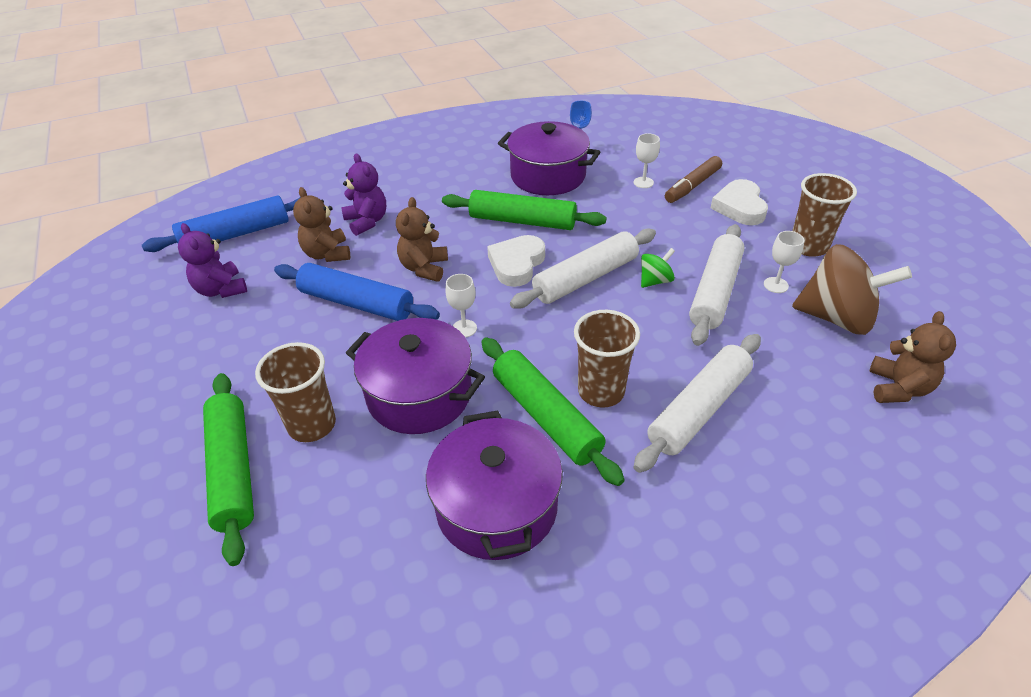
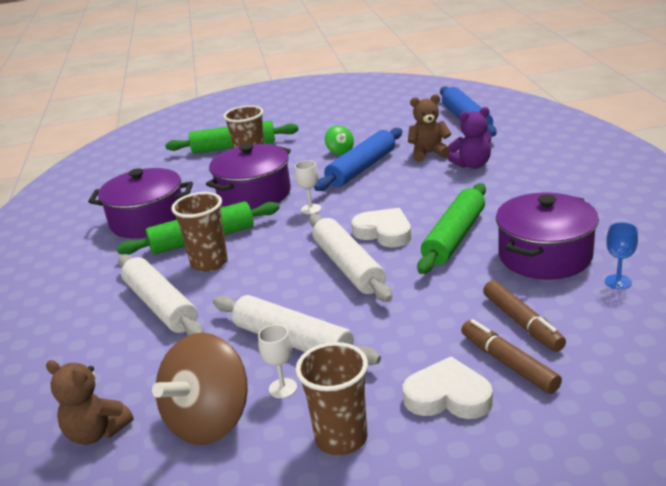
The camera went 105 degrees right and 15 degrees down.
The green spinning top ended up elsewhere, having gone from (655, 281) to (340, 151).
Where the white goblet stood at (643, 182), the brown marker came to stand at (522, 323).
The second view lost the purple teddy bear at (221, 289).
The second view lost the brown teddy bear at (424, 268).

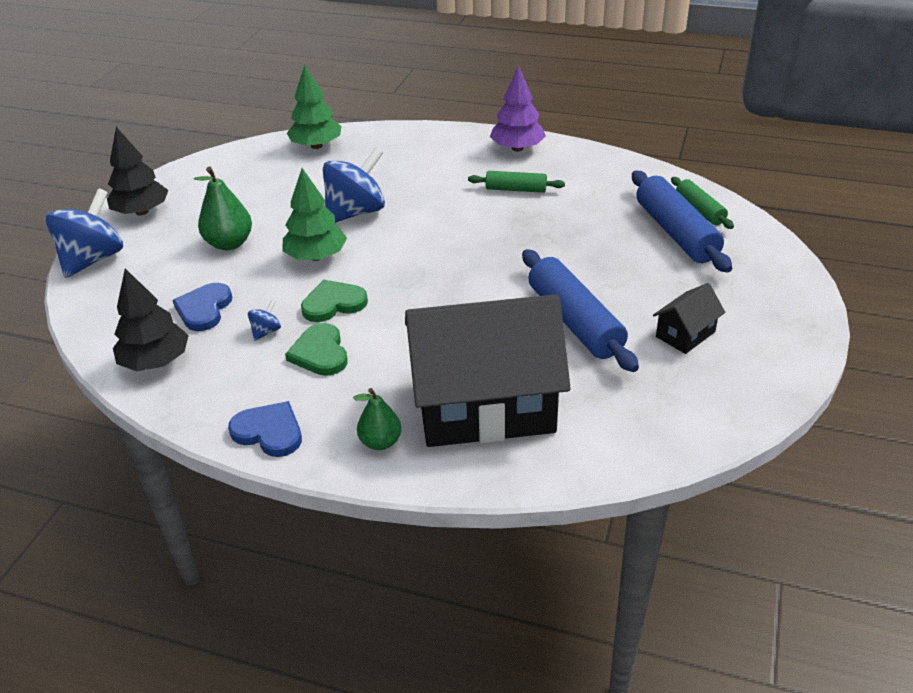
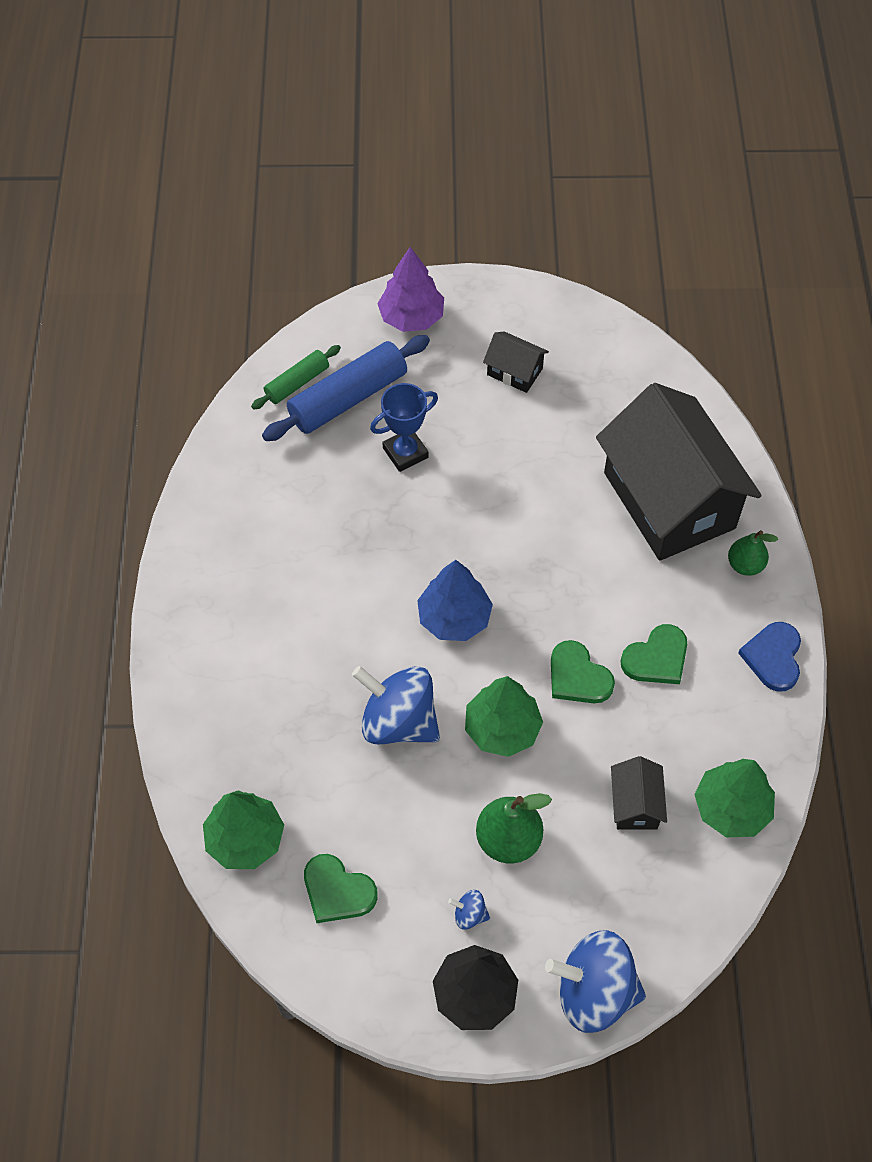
The camera went 110 degrees left and 20 degrees up.
The second view gained the green heart at (337, 891).
The second view gained the blue trophy at (405, 453).
The purple tree ended up elsewhere, having gone from (517, 148) to (411, 317).
The second view gained the blue tree at (454, 618).
The blue spinning top ended up elsewhere, having gone from (266, 331) to (469, 914).
Where the blue heart stood at (204, 309), the black house came to stand at (635, 804).
What was the black tree at (155, 361) turned into the green tree at (731, 808).
The second view lost the green rolling pin at (516, 189).
The second view lost the blue rolling pin at (574, 321).

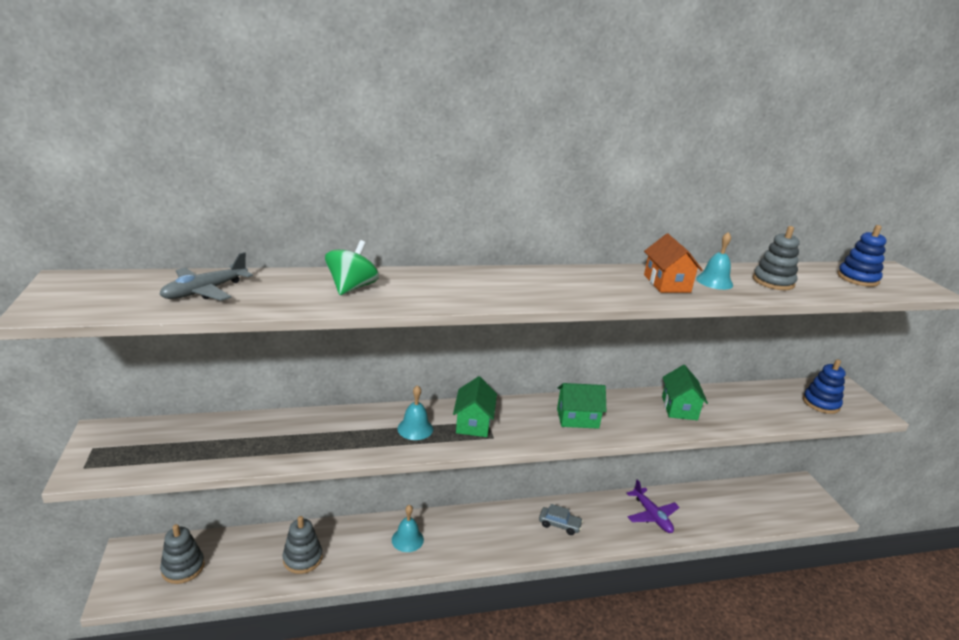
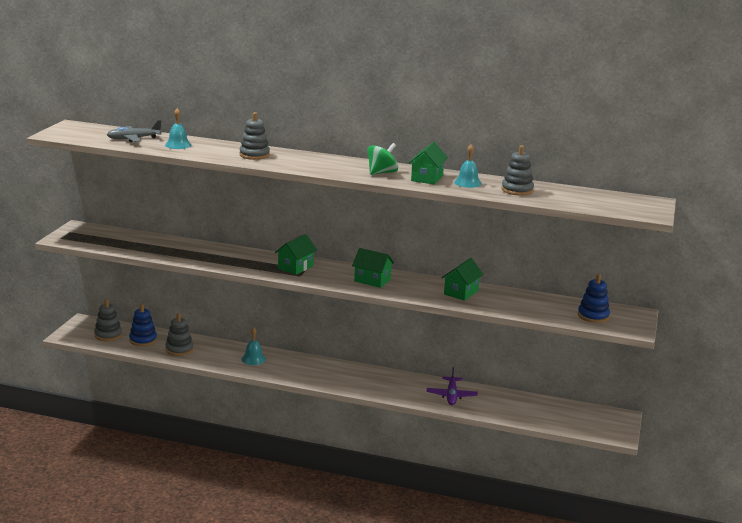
The camera went 30 degrees right and 5 degrees down.
The blue stacking toy ended up elsewhere, having gone from (857, 278) to (143, 340).
The turquoise bell ended up elsewhere, having gone from (415, 428) to (178, 145).
The second view gained the grey stacking toy at (254, 155).
The green spinning top ended up elsewhere, having gone from (351, 287) to (381, 173).
What was the orange house at (667, 283) turned into the green house at (427, 178).
The second view lost the grey car at (559, 524).

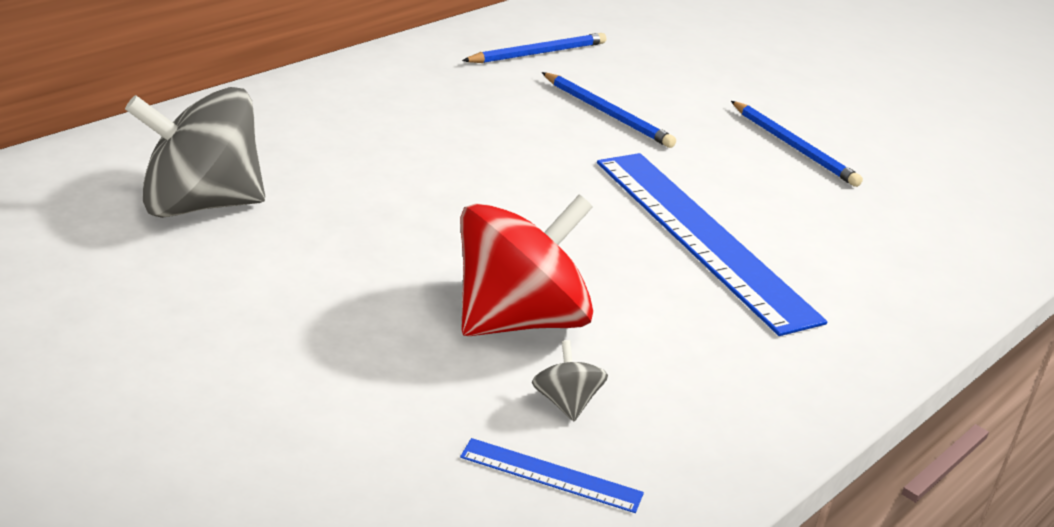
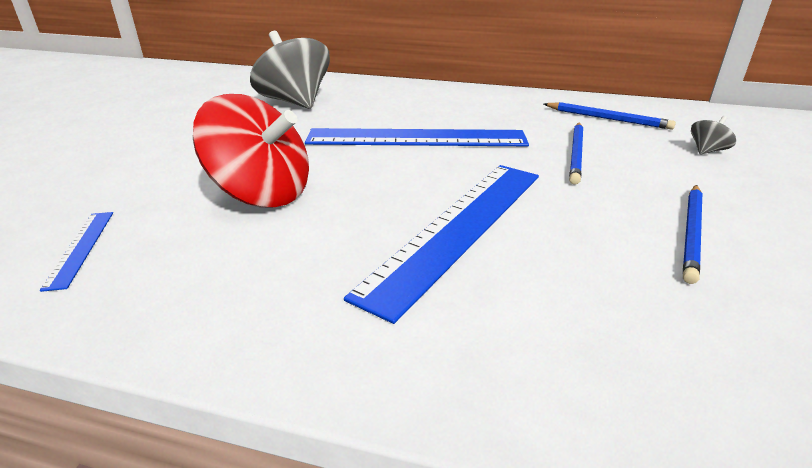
The camera went 65 degrees right and 0 degrees up.
The second view gained the blue ruler at (416, 138).
The grey spinning top ended up elsewhere, having gone from (566, 403) to (707, 151).

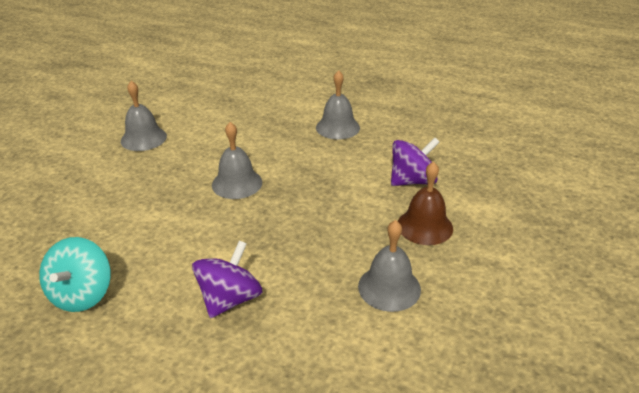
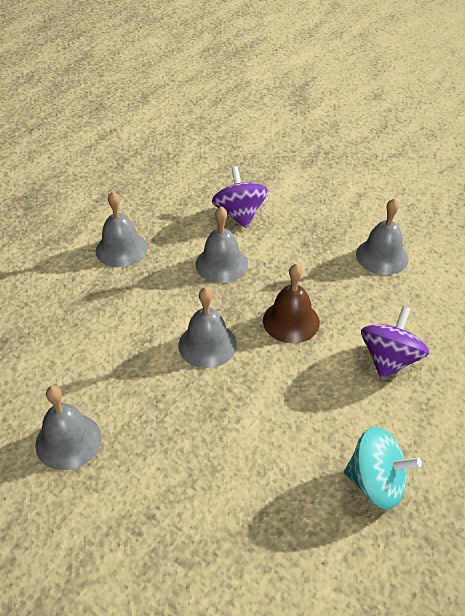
The camera went 80 degrees left and 10 degrees up.
The second view gained the grey bell at (221, 264).
The brown bell ended up elsewhere, having gone from (425, 226) to (291, 321).
The purple spinning top at (230, 299) ended up facing another way, 75 degrees clockwise from before.

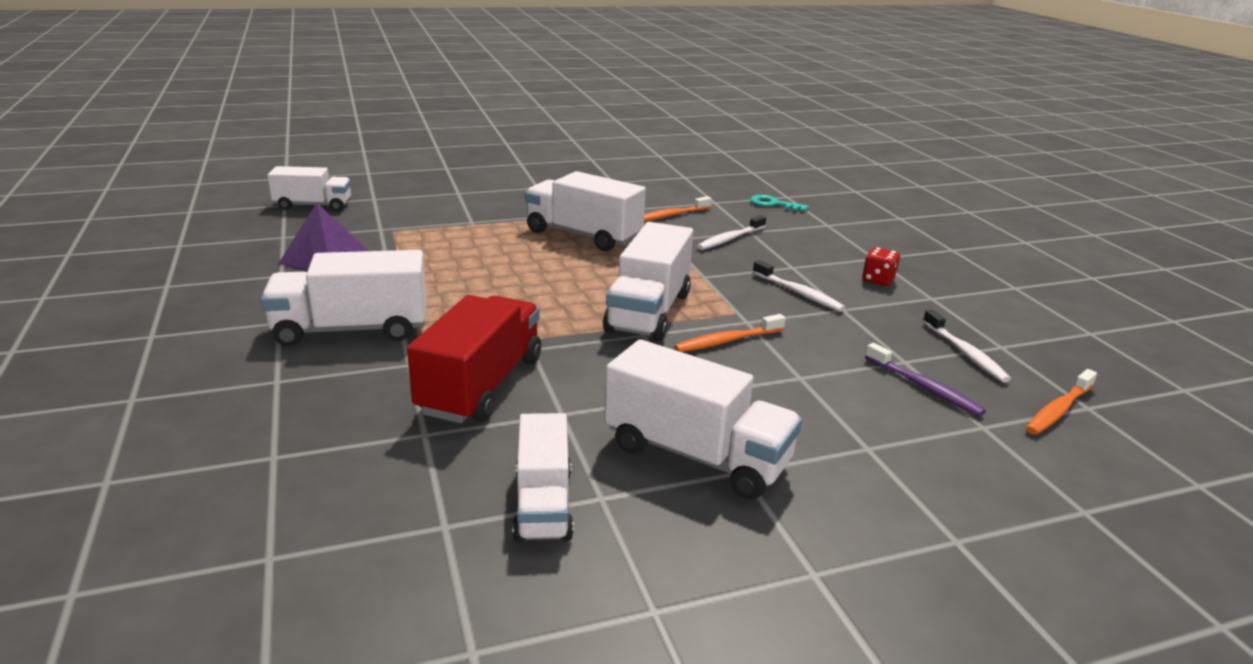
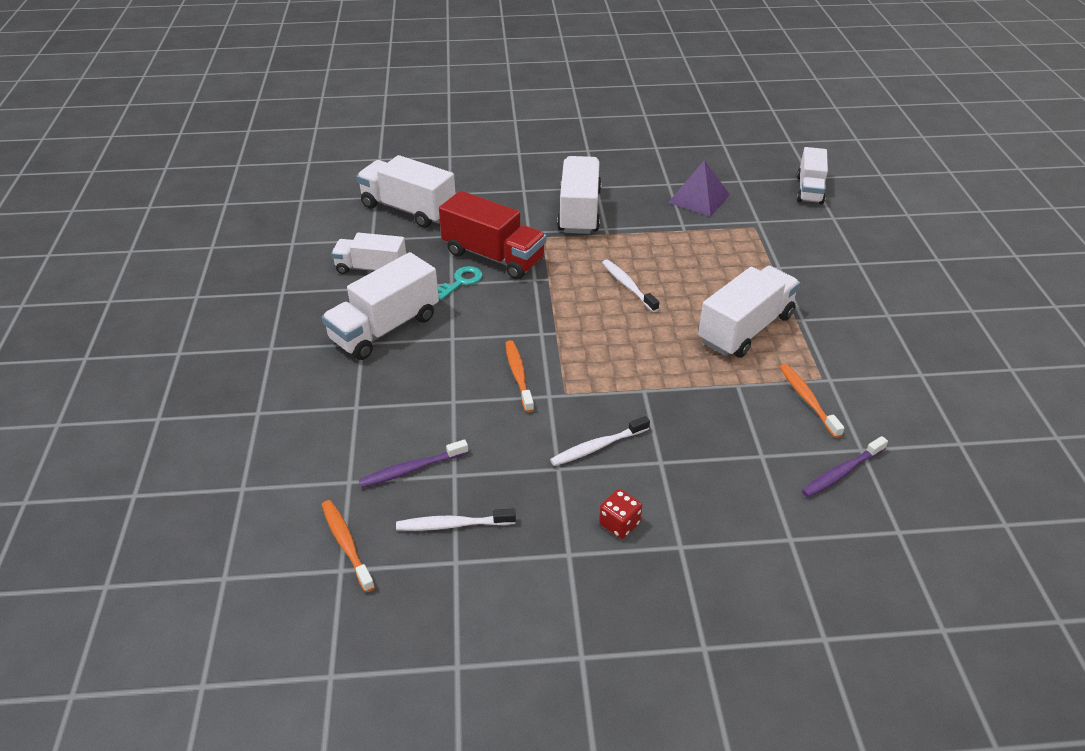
The camera went 105 degrees right and 15 degrees up.
The white truck ended up elsewhere, having gone from (648, 312) to (408, 209).
The turquoise key ended up elsewhere, having gone from (773, 204) to (461, 282).
The white toothbrush ended up elsewhere, having gone from (730, 239) to (628, 286).
The second view gained the purple toothbrush at (842, 472).

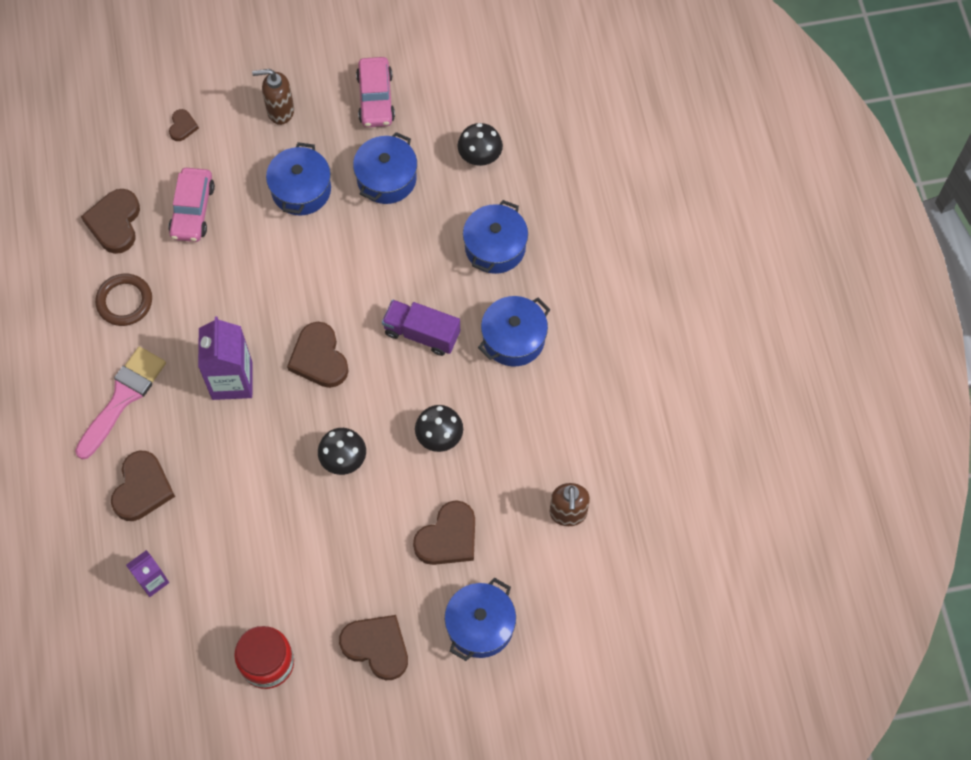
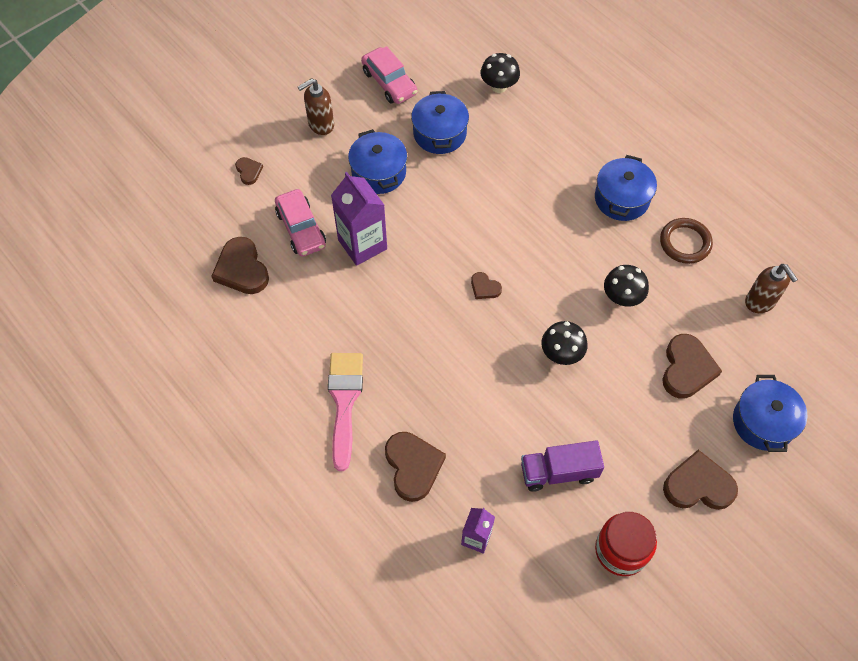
The camera went 30 degrees left and 5 degrees down.
The purple carton ended up elsewhere, having gone from (232, 380) to (362, 244).
The size of the brown heart at (319, 358) changed by a factor of 0.52.
The purple truck ended up elsewhere, having gone from (422, 333) to (558, 472).
The brown ring ended up elsewhere, having gone from (124, 301) to (685, 243).
The second view lost the blue pot at (495, 247).

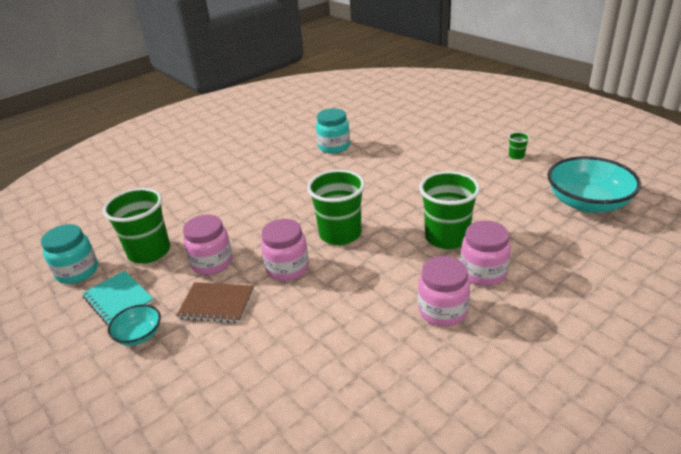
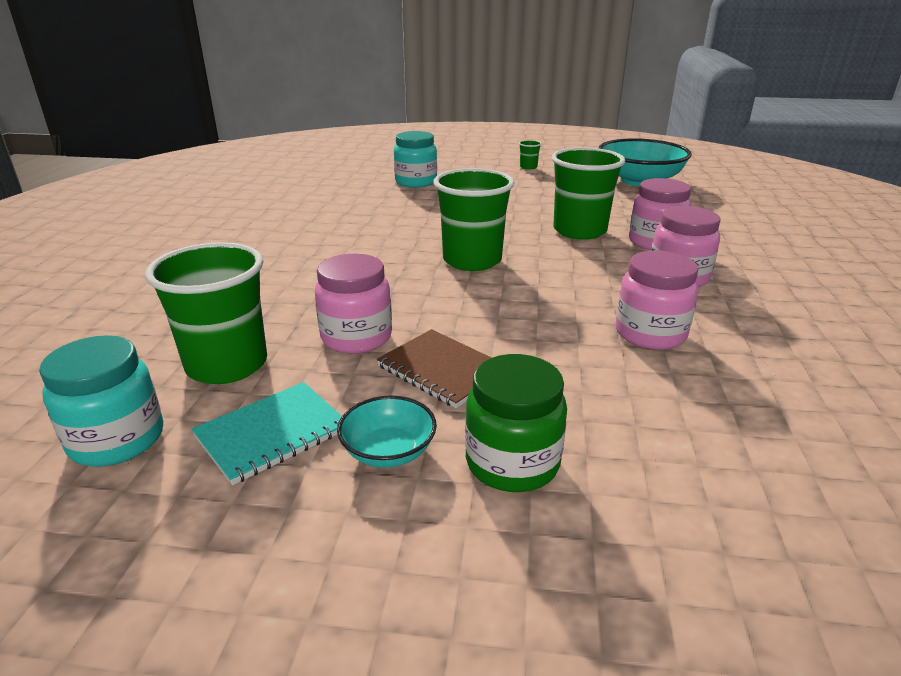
The camera went 45 degrees left and 5 degrees down.
The turquoise notebook at (118, 299) ended up facing another way, 45 degrees counterclockwise from before.
The brown notebook at (216, 304) ended up facing another way, 75 degrees clockwise from before.
The turquoise jar ended up elsewhere, having gone from (334, 147) to (416, 182).
The second view gained the green jar at (512, 463).
The pink jar ended up elsewhere, having gone from (287, 268) to (650, 334).

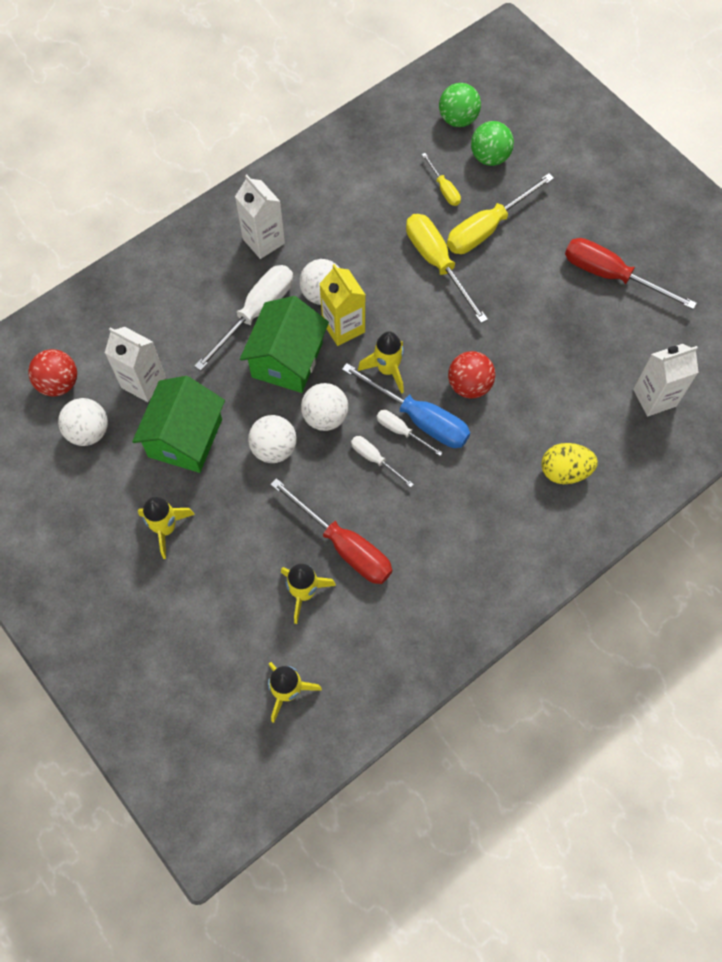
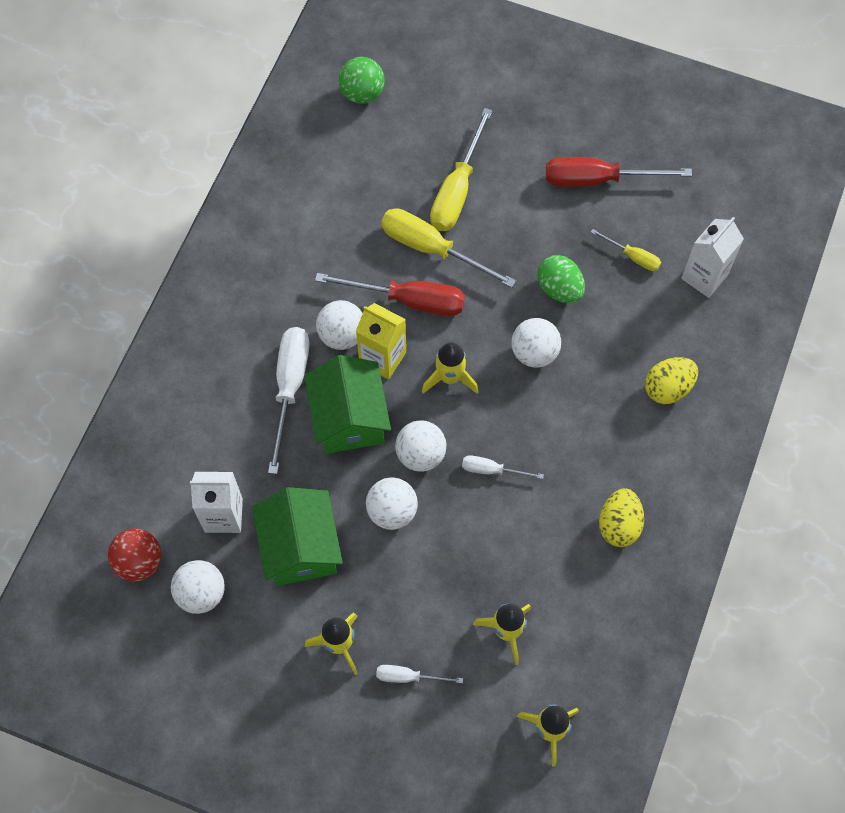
The camera went 30 degrees left and 0 degrees up.
The red screwdriver ended up elsewhere, having gone from (344, 546) to (409, 300).
The white screwdriver ended up elsewhere, having gone from (401, 431) to (408, 677).
What was the red ball at (469, 385) turned into the white ball at (534, 352).
The second view gained the green egg at (559, 289).
The yellow screwdriver ended up elsewhere, having gone from (444, 189) to (632, 257).
The second view gained the yellow egg at (619, 525).
The second view lost the white carton at (263, 241).
The second view lost the blue screwdriver at (419, 419).
The second view lost the green ball at (489, 157).

